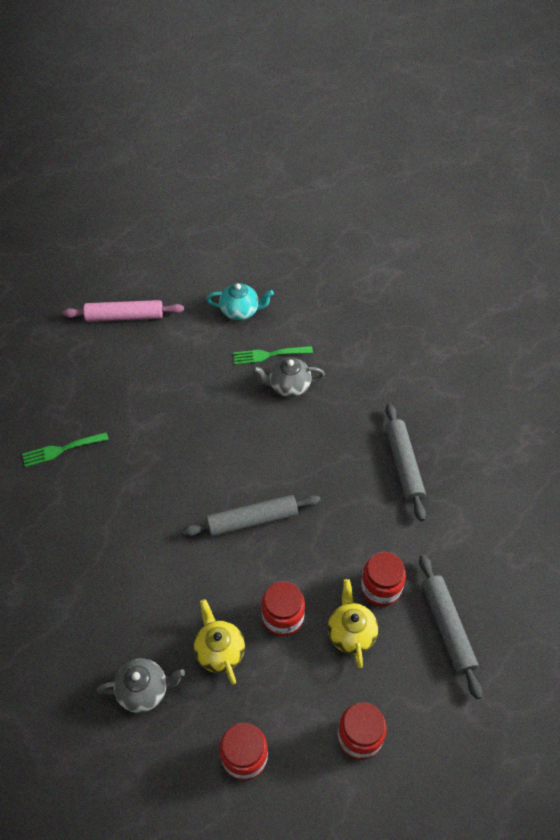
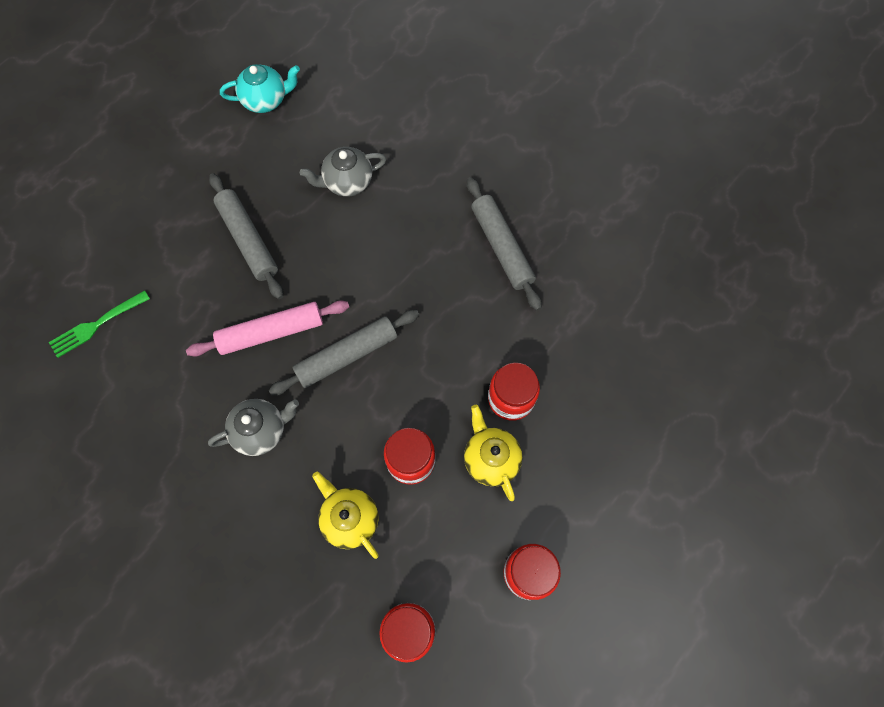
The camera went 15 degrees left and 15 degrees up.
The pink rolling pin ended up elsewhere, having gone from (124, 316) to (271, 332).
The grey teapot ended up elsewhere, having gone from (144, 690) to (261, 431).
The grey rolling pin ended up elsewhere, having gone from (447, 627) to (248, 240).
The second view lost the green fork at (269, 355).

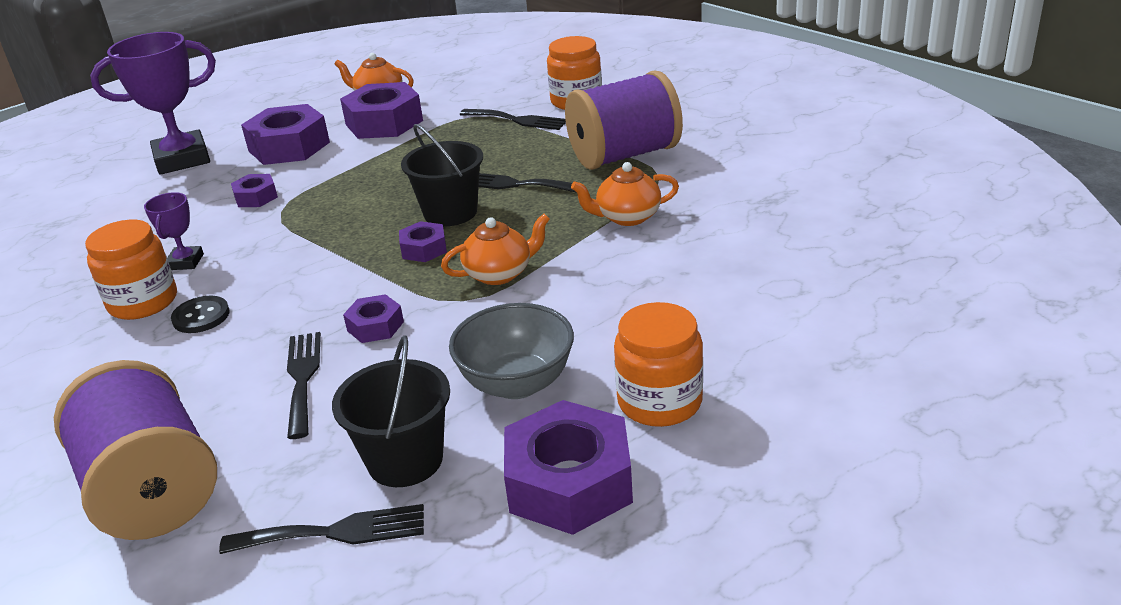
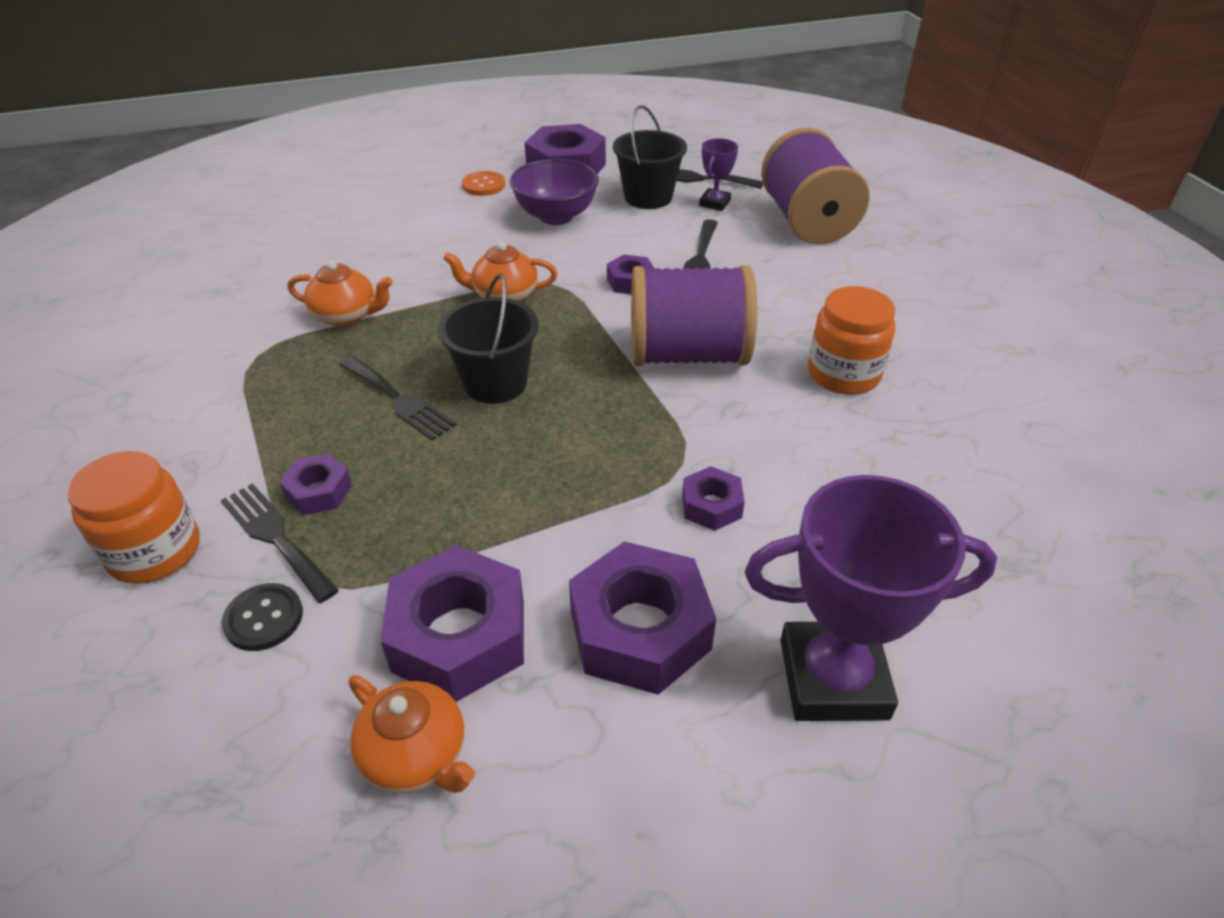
The camera went 160 degrees left and 10 degrees up.
The black button ended up elsewhere, having gone from (201, 316) to (264, 618).
The purple nut ended up elsewhere, having gone from (424, 249) to (319, 491).
Where the orange jar stood at (659, 402), the orange button came to stand at (483, 185).
What was the grey bowl at (517, 383) turned into the purple bowl at (556, 216).
The purple spool ended up elsewhere, having gone from (624, 155) to (688, 355).
The purple trophy ended up elsewhere, having gone from (185, 262) to (714, 203).

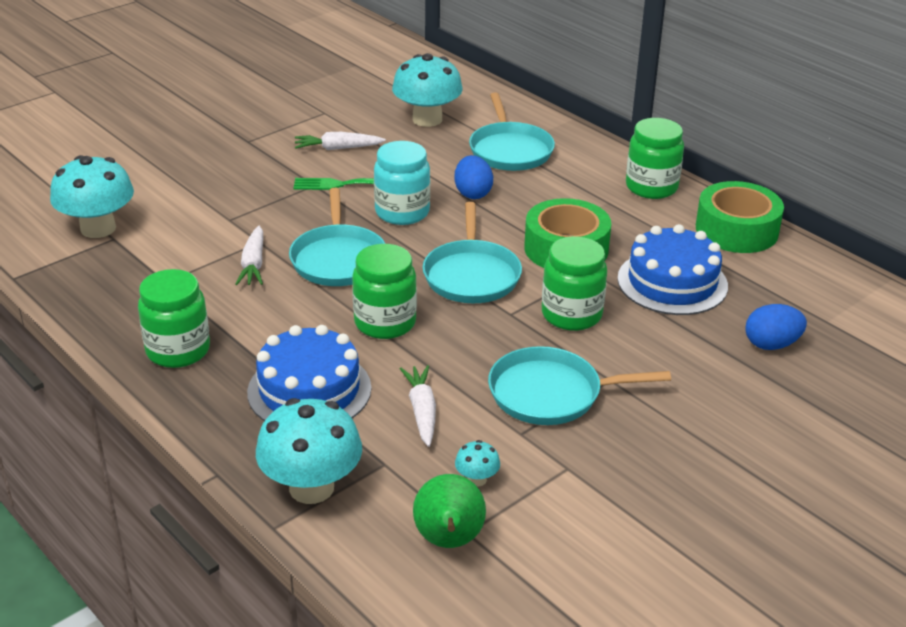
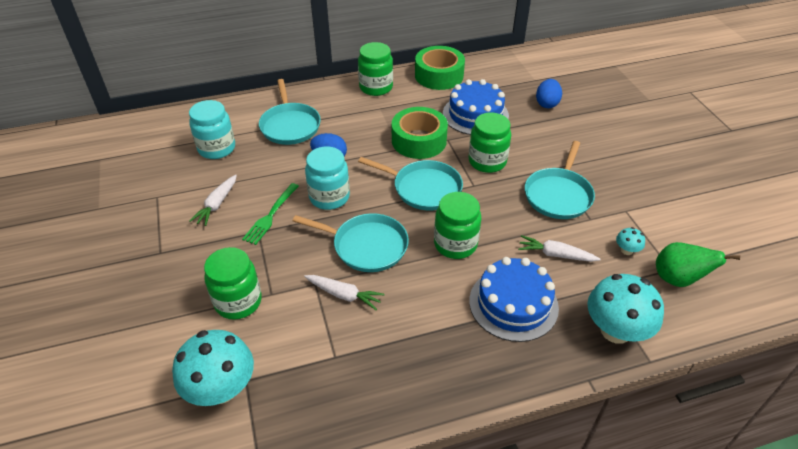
The camera went 65 degrees left and 10 degrees up.
Where the turquoise mushroom stood at (427, 119), the turquoise jar came to stand at (217, 148).
The green jar ended up elsewhere, having gone from (178, 350) to (238, 302).
The turquoise pan at (510, 150) ended up facing another way, 60 degrees clockwise from before.

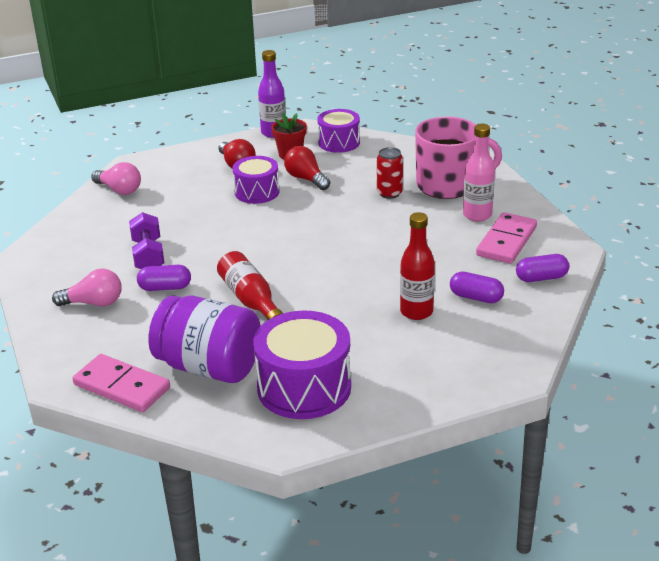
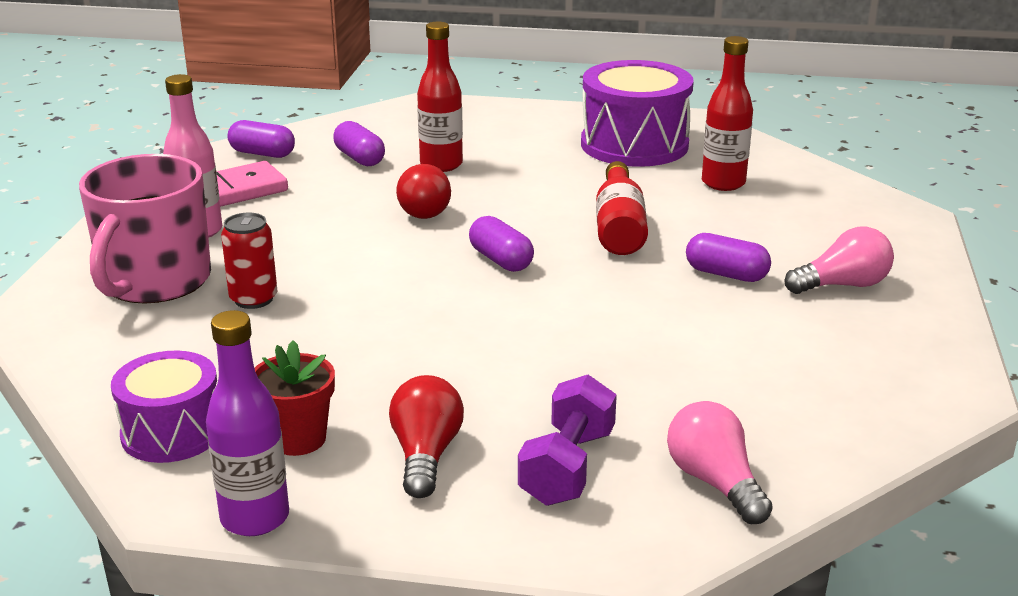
The camera went 150 degrees left and 5 degrees down.
The pink mug at (448, 185) ended up facing another way, 105 degrees counterclockwise from before.
The red light bulb ended up elsewhere, having gone from (306, 179) to (423, 209).
The second view gained the purple capsule at (501, 260).
The purple dumbbell ended up elsewhere, having gone from (148, 255) to (567, 467).
Where the purple jar stood at (209, 367), the red bottle came to stand at (723, 183).
The pink light bulb at (94, 303) ended up facing another way, 135 degrees clockwise from before.
The second view lost the pink domino at (122, 386).
The second view lost the purple drum at (257, 192).

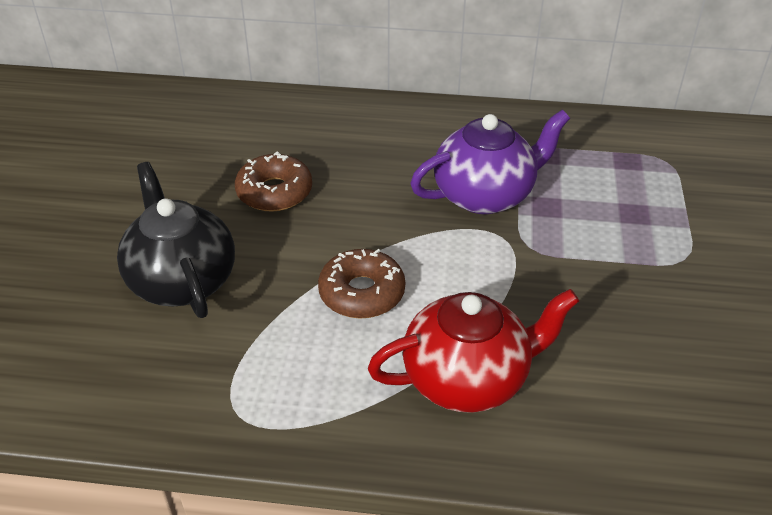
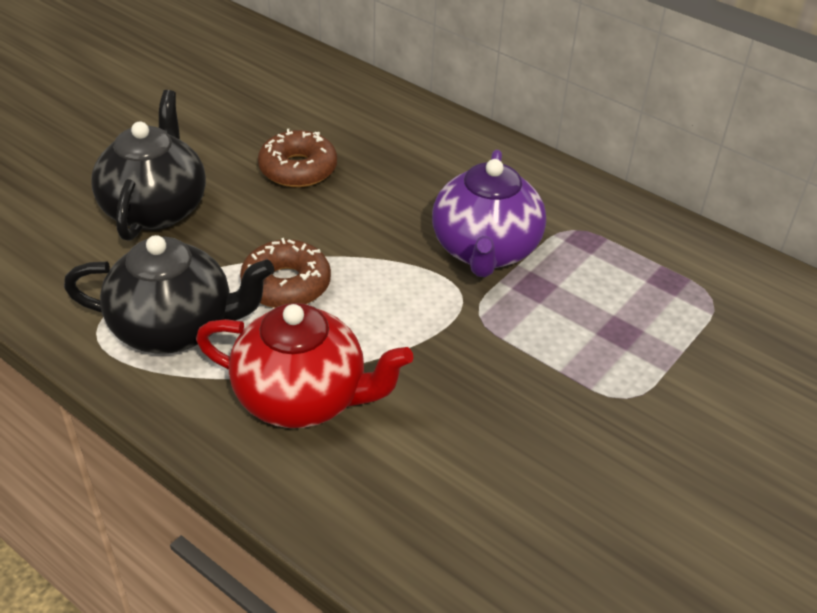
The camera went 30 degrees right and 0 degrees up.
The second view gained the black teapot at (175, 328).
The purple teapot at (485, 195) ended up facing another way, 90 degrees clockwise from before.

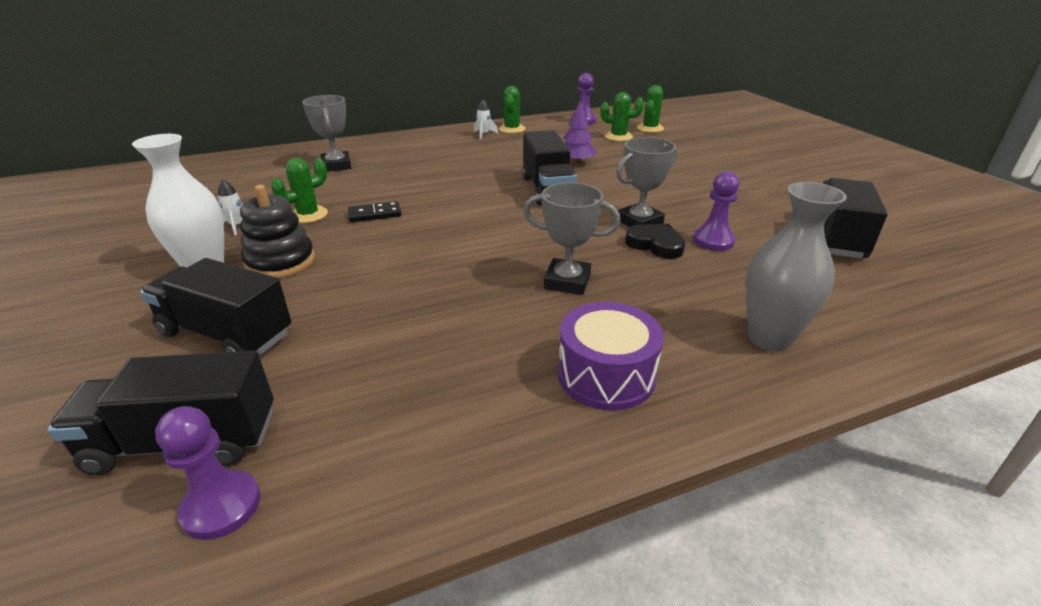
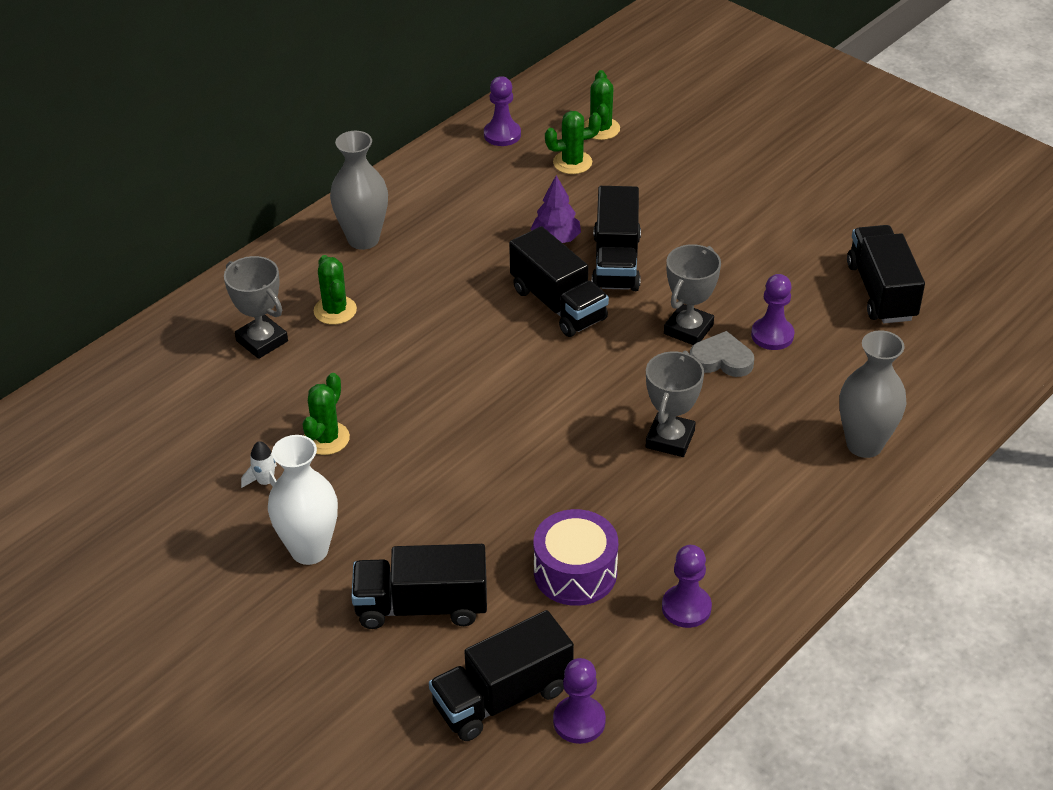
The camera went 25 degrees left and 10 degrees up.
The green cactus ended up elsewhere, having gone from (512, 129) to (335, 310).
The second view gained the grey vase at (363, 239).
The purple drum ended up elsewhere, having gone from (606, 375) to (575, 572).
The second view gained the black truck at (616, 262).
The grey trophy at (567, 281) ended up facing another way, 60 degrees counterclockwise from before.
The second view gained the purple pawn at (686, 608).
What was the black heart at (655, 244) turned into the grey heart at (721, 359).
The second view lost the black stacking toy at (280, 262).
The second view lost the black domino at (375, 214).
The second view lost the white rocket at (484, 134).

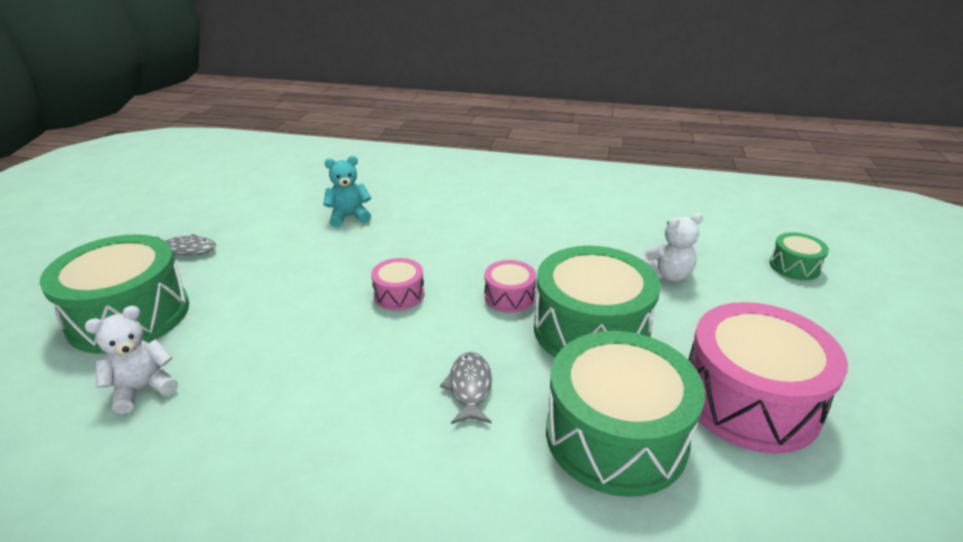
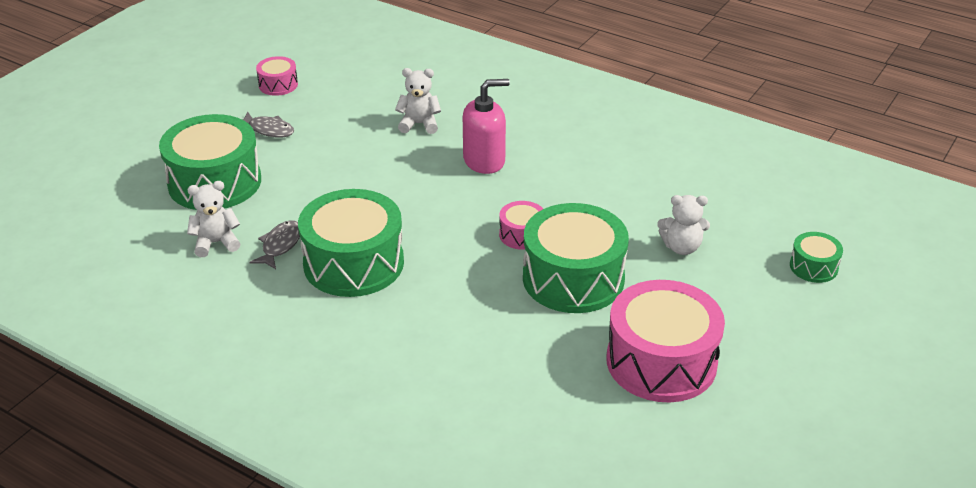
The camera went 20 degrees right and 5 degrees up.
The grey fish ended up elsewhere, having gone from (469, 388) to (280, 245).
The pink drum ended up elsewhere, having gone from (399, 295) to (278, 85).
The green drum ended up elsewhere, having gone from (616, 435) to (353, 263).
What was the turquoise teddy bear at (349, 217) turned into the white teddy bear at (419, 124).
The second view gained the pink soap dispenser at (484, 161).

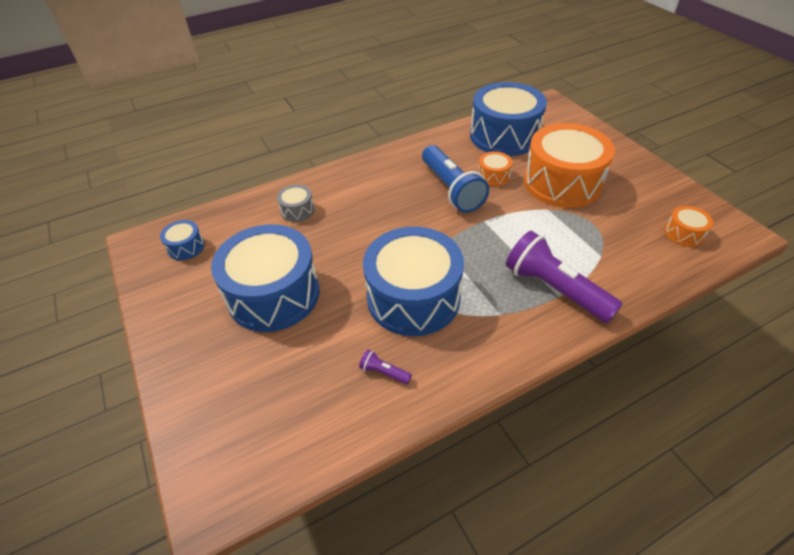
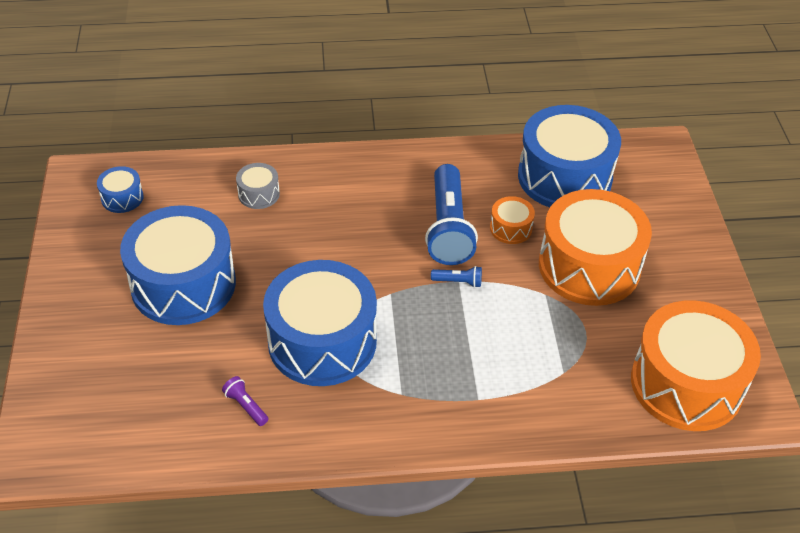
The camera went 20 degrees right and 0 degrees up.
The second view gained the blue flashlight at (458, 282).
The size of the orange drum at (684, 233) changed by a factor of 2.33.
The second view lost the purple flashlight at (554, 289).

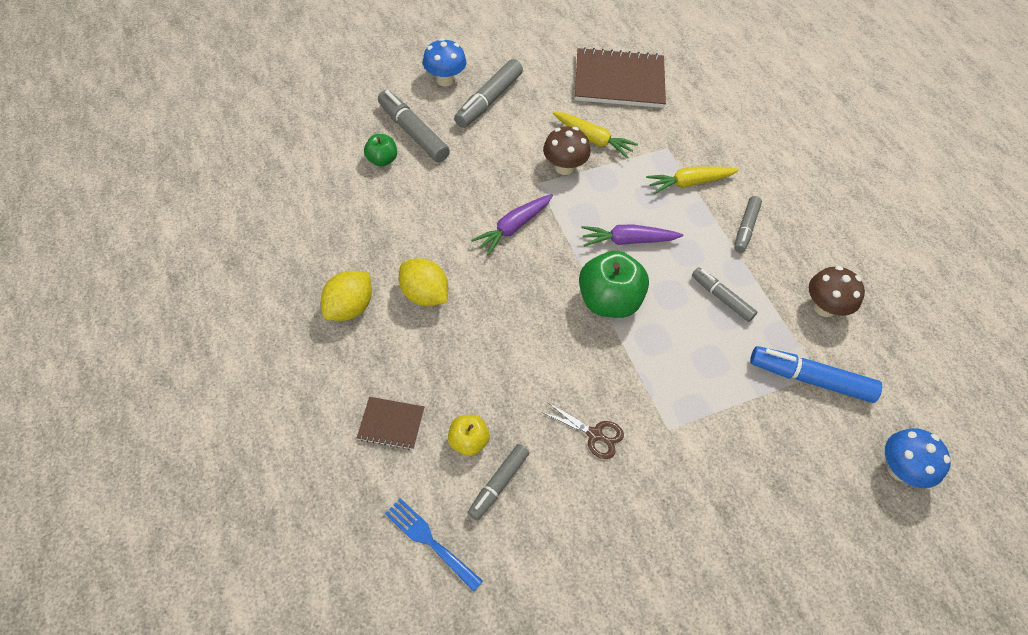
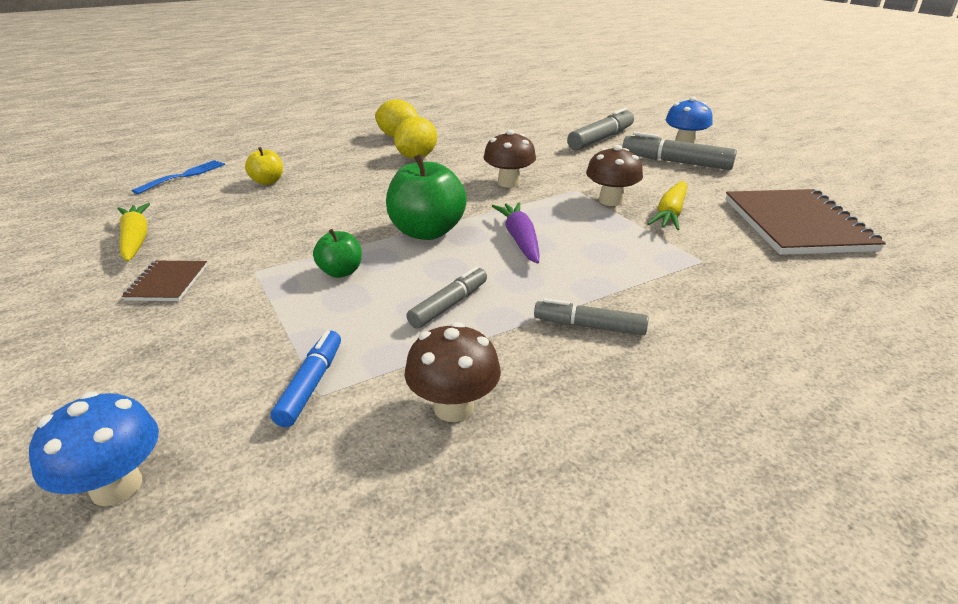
The camera went 85 degrees right and 25 degrees down.
The yellow carrot ended up elsewhere, having gone from (689, 183) to (136, 239).
The brown notebook ended up elsewhere, having gone from (391, 424) to (167, 282).
The size of the blue marker at (810, 379) changed by a factor of 0.63.
The green apple ended up elsewhere, having gone from (382, 160) to (341, 272).
Where the purple carrot stood at (513, 227), the brown mushroom came to stand at (508, 183).
The second view lost the grey marker at (498, 484).
The second view lost the brown scissors at (595, 434).

